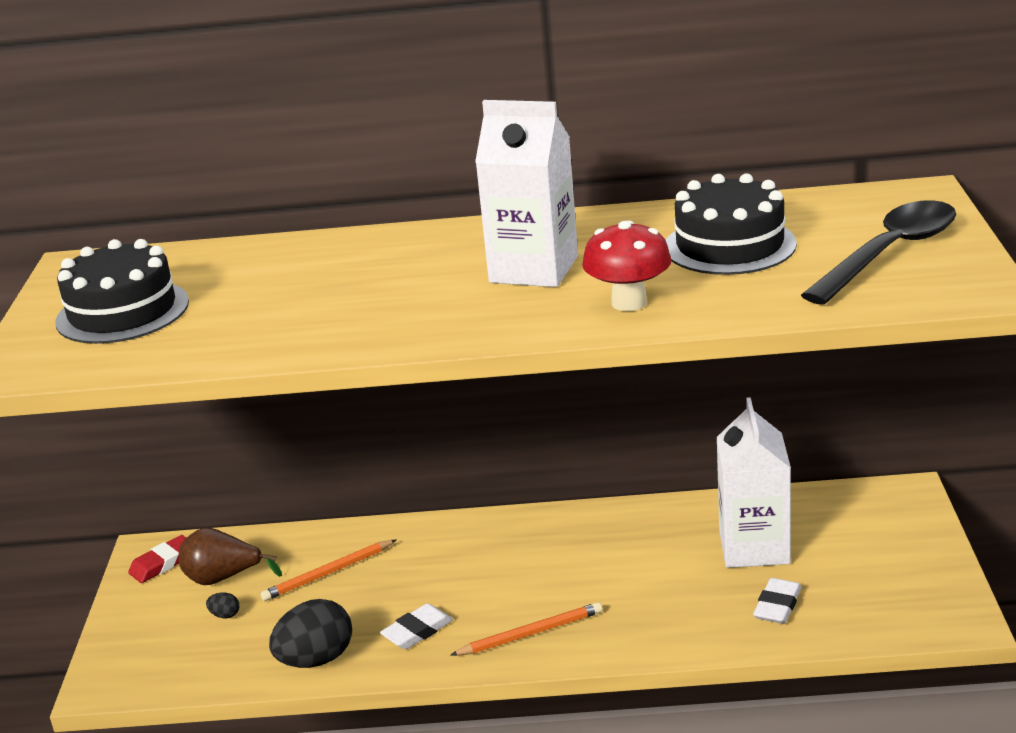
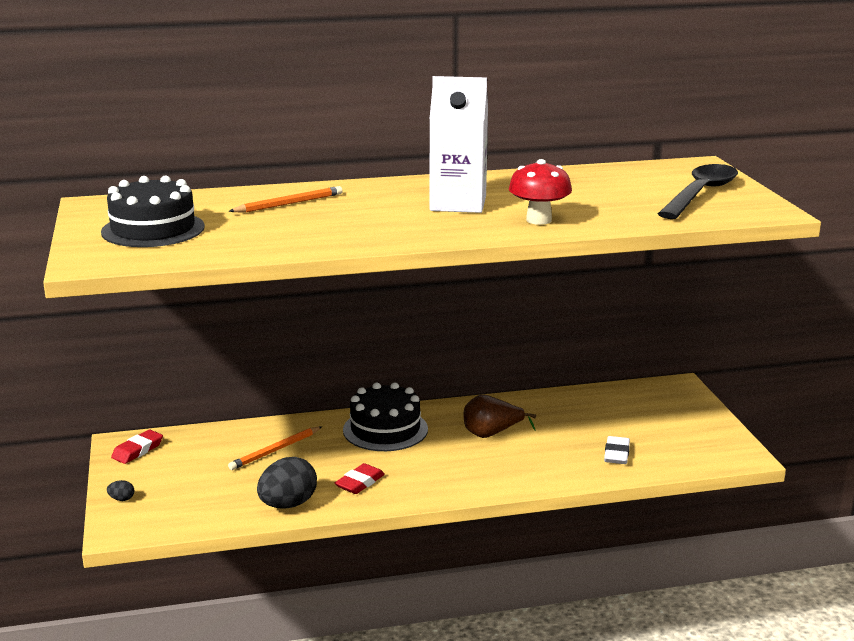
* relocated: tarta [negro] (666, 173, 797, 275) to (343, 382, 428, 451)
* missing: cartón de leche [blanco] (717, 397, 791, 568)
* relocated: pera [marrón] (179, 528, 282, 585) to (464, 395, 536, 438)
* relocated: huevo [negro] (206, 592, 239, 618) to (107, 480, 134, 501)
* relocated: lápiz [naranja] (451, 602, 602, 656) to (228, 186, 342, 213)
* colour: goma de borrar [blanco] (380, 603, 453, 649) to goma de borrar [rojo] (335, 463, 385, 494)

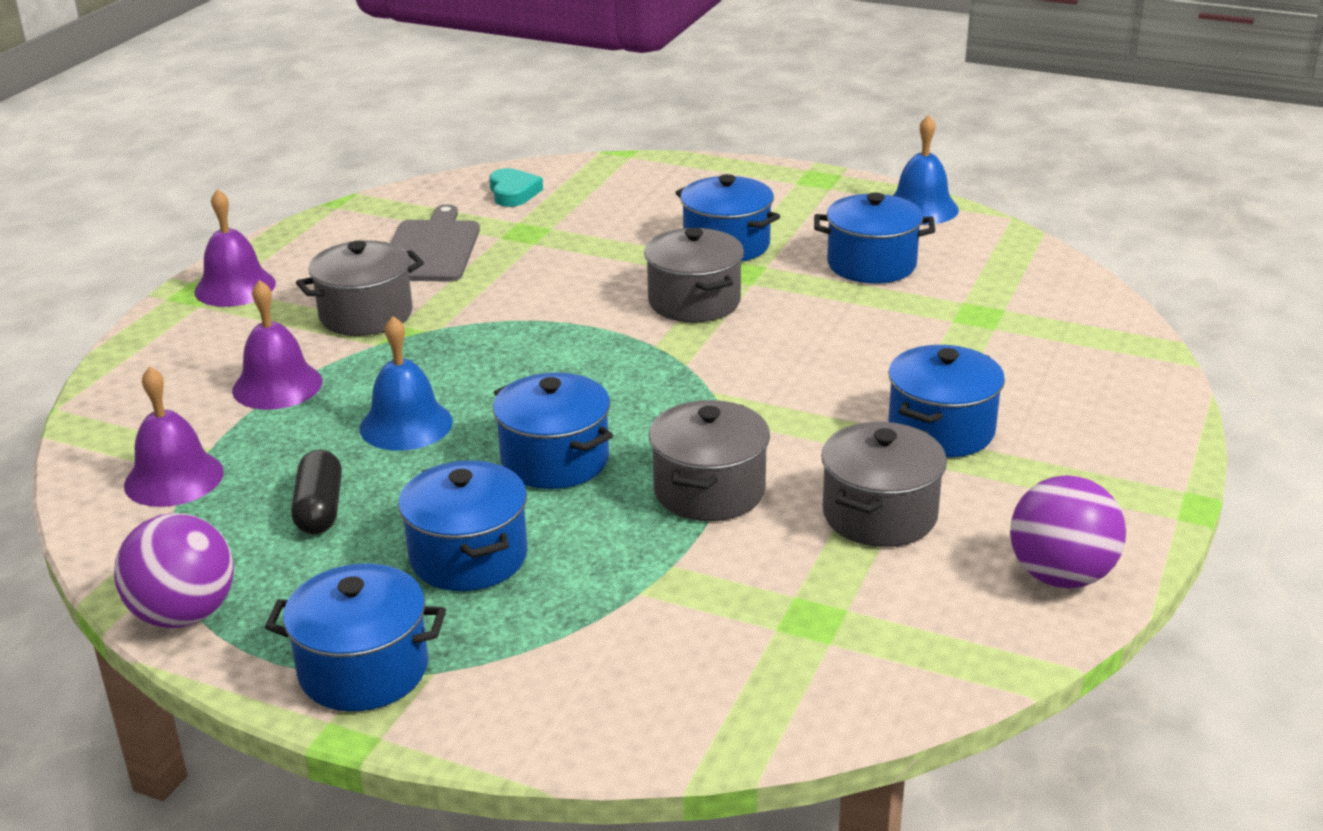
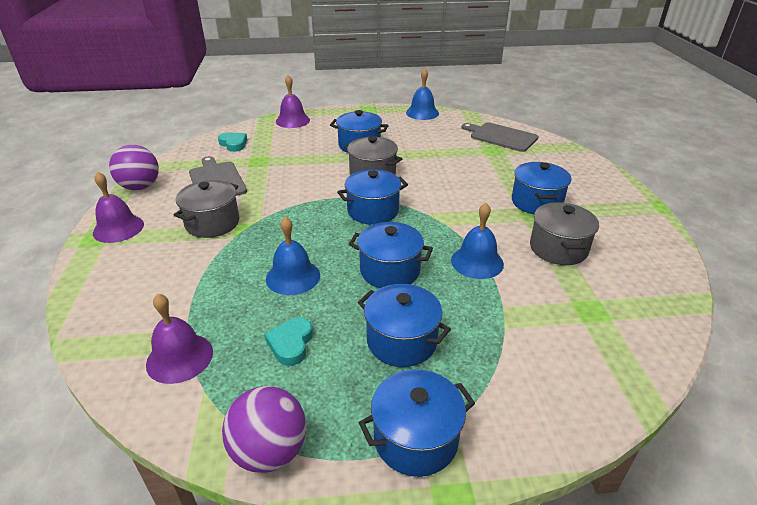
* relocated: olla [azul] (814, 193, 935, 284) to (337, 169, 408, 225)
* relocated: campana [morado] (232, 280, 322, 410) to (276, 75, 310, 128)
* exchanged: olla [gris] (649, 400, 770, 521) to campana [azul] (451, 203, 504, 279)
* exchanged: cápsula [negro] (291, 449, 342, 534) to corazón [turquesa] (264, 317, 313, 366)
* relocated: pelota [morado] (1010, 475, 1126, 588) to (109, 145, 159, 190)
* appeared: tabla de cortar [gris] (461, 122, 539, 152)

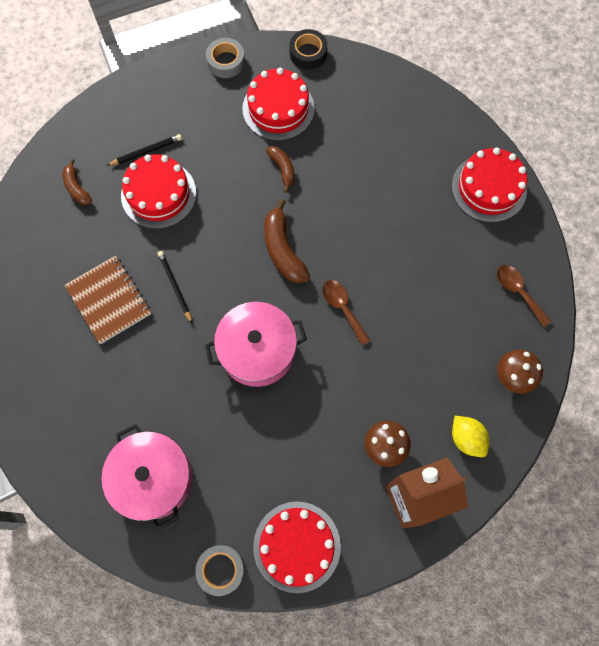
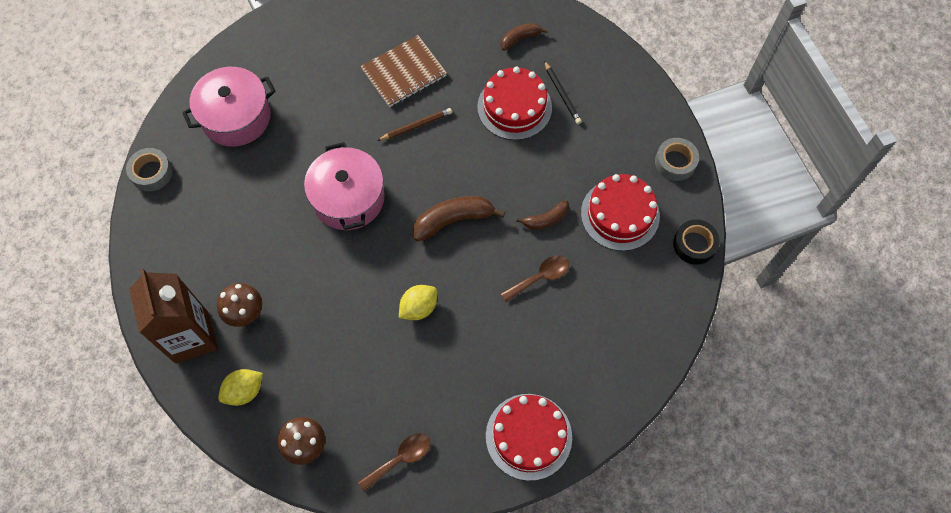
* colour: lápiz [negro] (158, 251, 192, 323) to lápiz [marrón] (377, 108, 452, 141)
* relocated: cuchara [marrón] (322, 280, 371, 345) to (501, 255, 569, 302)
* missing: tarta [rojo] (253, 501, 341, 593)
* appeared: limón [amarillo] (399, 285, 437, 320)

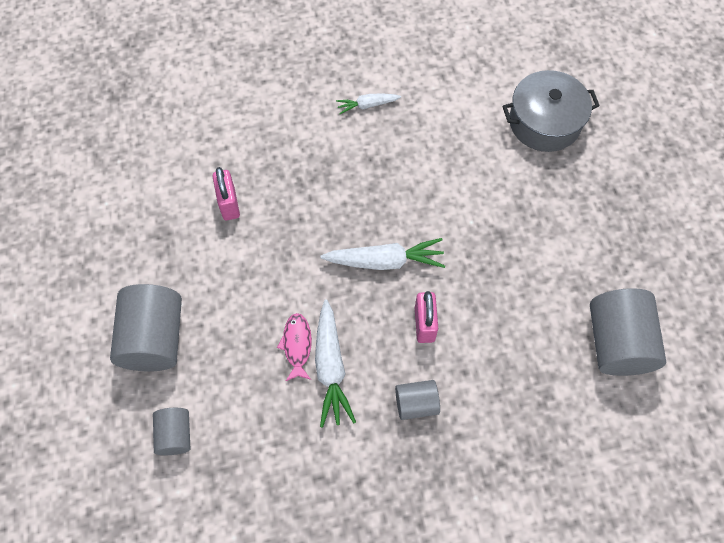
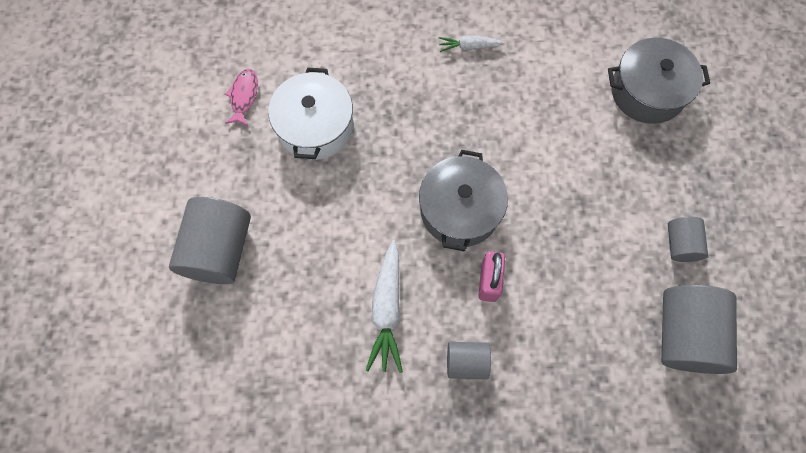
* exchanged: candado [rosa] (212, 167, 240, 220) to olla [blanco] (268, 67, 353, 160)
* exchanged: zanahoria [blanco] (320, 238, 445, 270) to olla [gris] (419, 150, 508, 252)
* relocated: pez [rosa] (277, 313, 312, 381) to (225, 69, 258, 126)
* relocated: cilindro [gris] (153, 408, 190, 455) to (668, 217, 708, 262)

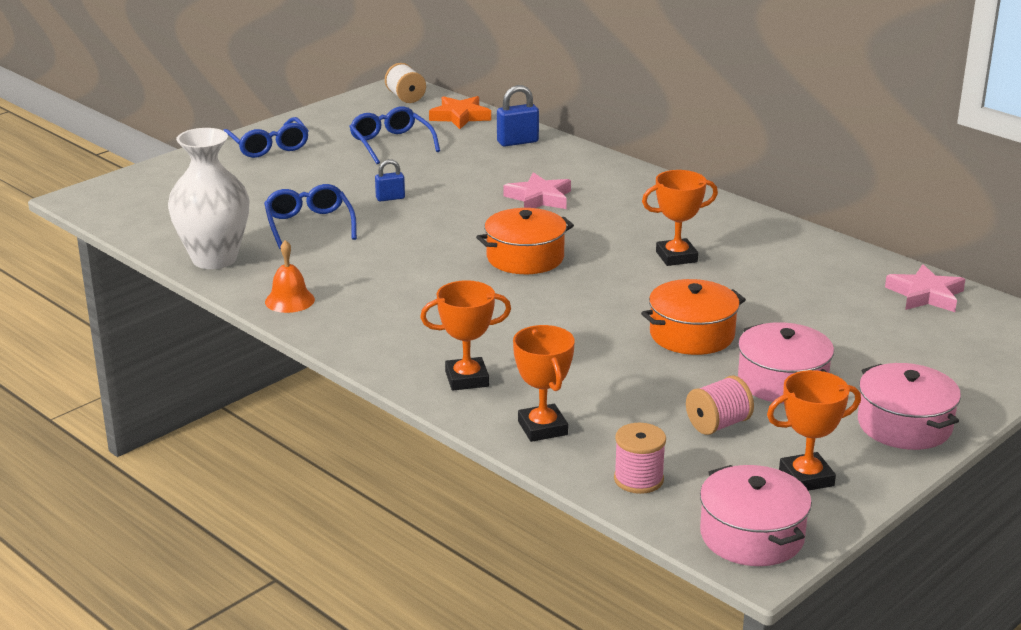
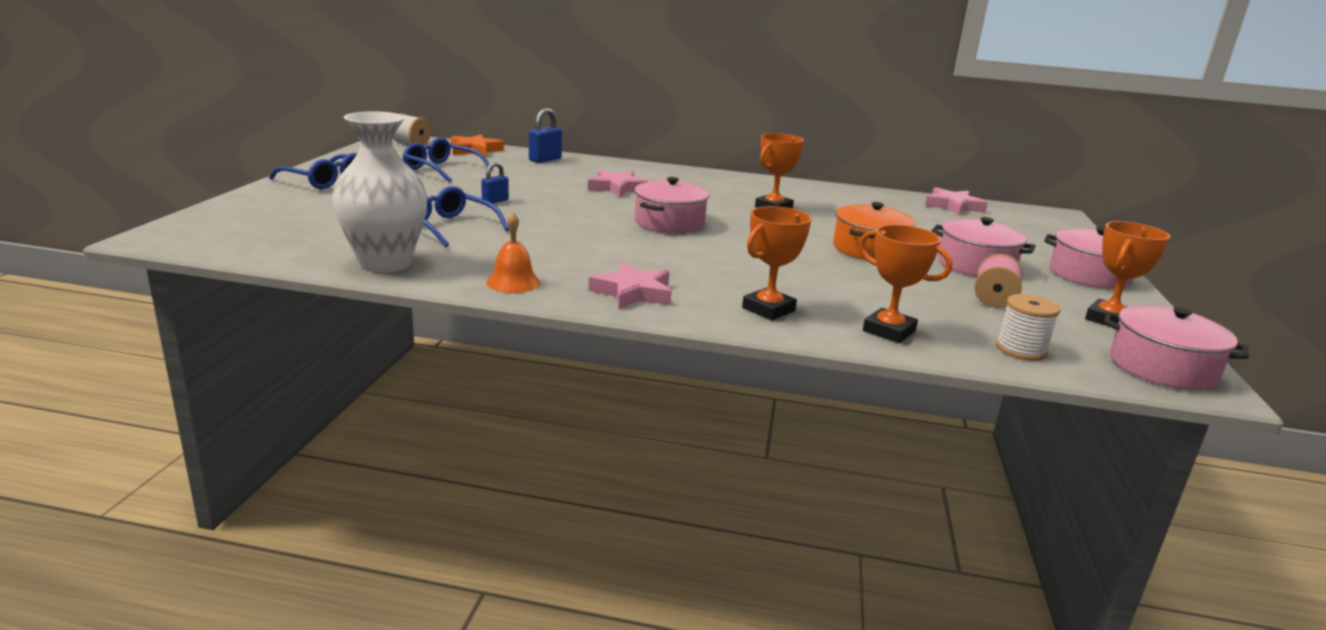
* colour: olla [naranja] (476, 208, 574, 274) to olla [rosa] (634, 177, 709, 234)
* colour: carrete [rosa] (614, 423, 666, 494) to carrete [blanco] (996, 294, 1060, 361)
* appeared: estrella [rosa] (588, 262, 672, 309)

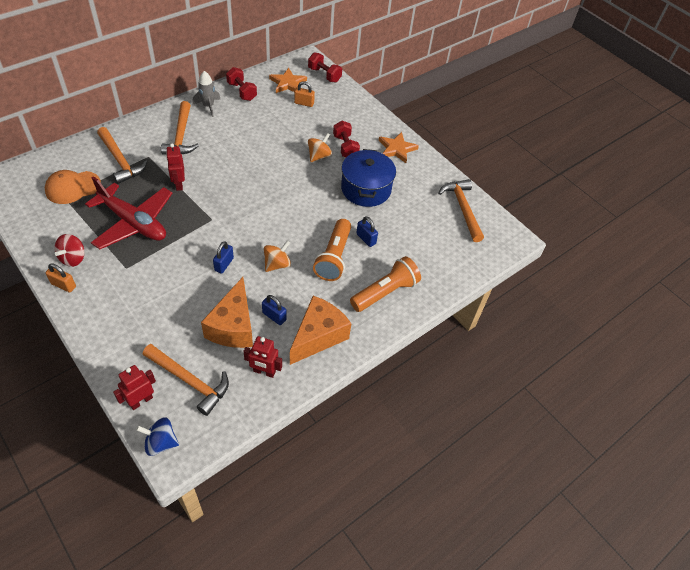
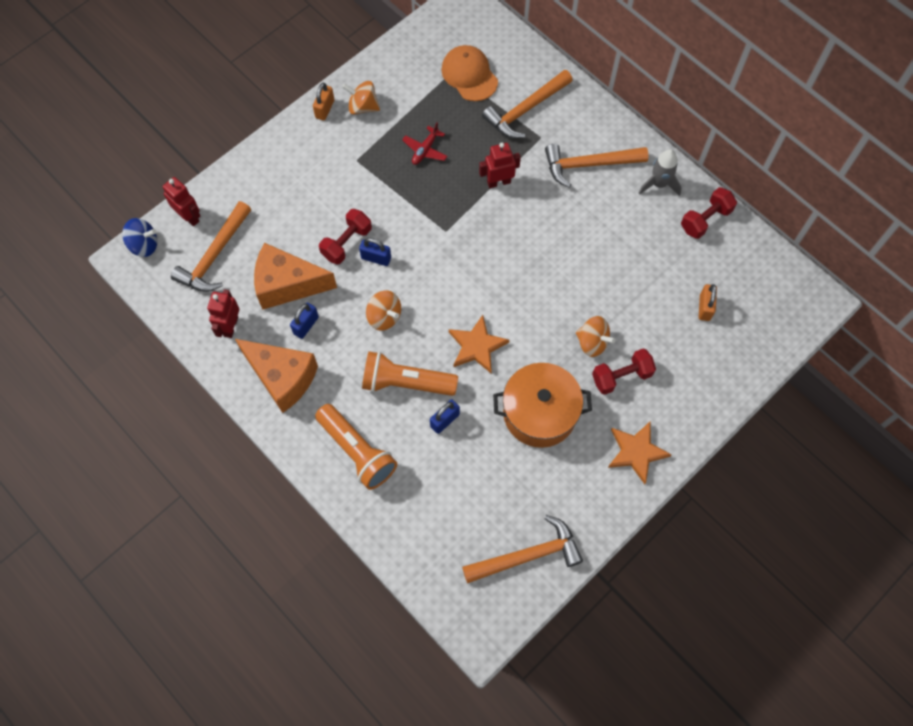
* relocated: mancuerna [rojo] (308, 52, 342, 83) to (319, 209, 372, 265)
* relocated: estrella [naranja] (269, 68, 307, 93) to (449, 315, 509, 373)
* colour: olla [azul] (341, 149, 396, 207) to olla [naranja] (493, 363, 592, 448)
* size: avión [rojo] (85, 176, 173, 249) = (402, 122, 447, 165) x0.42
* colour: peonza [rojo] (54, 234, 85, 267) to peonza [naranja] (342, 81, 380, 115)
* spun: peonza [azul] (136, 417, 179, 456) = (122, 218, 158, 257) 90 degrees clockwise

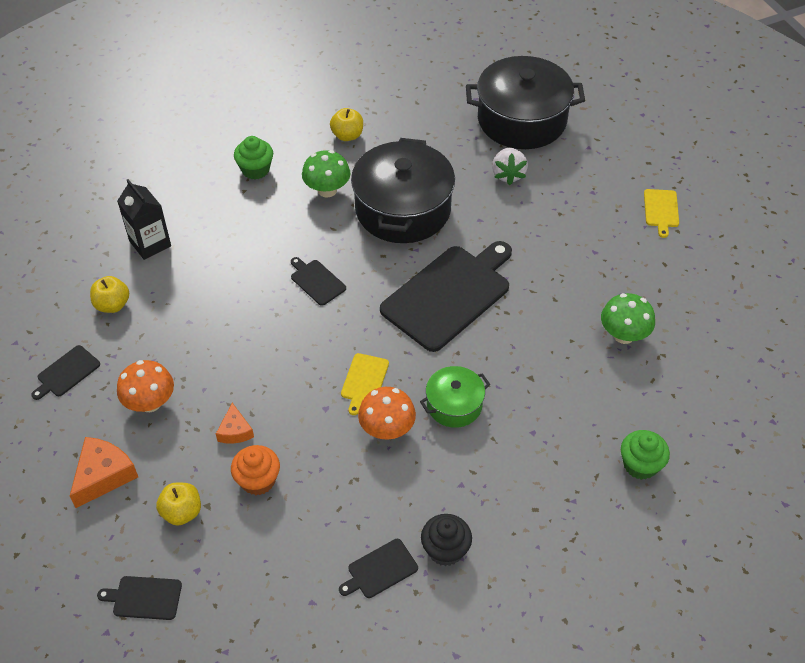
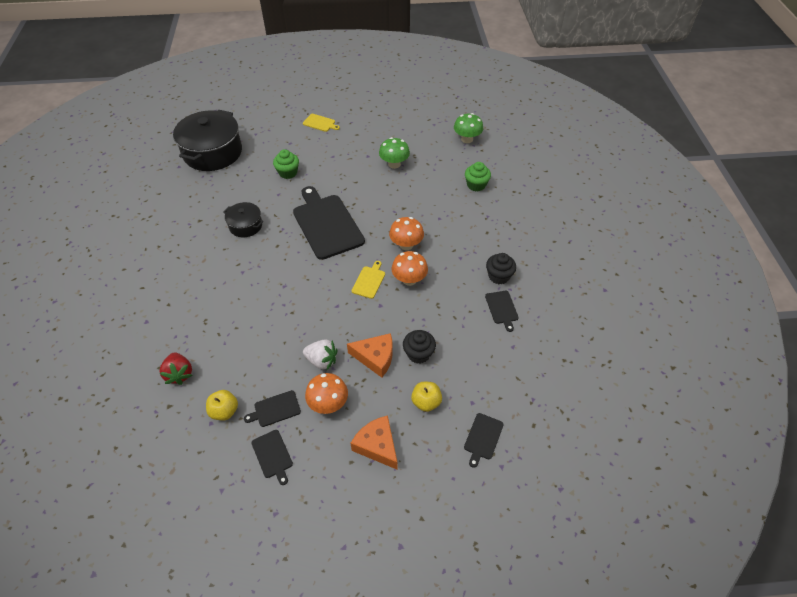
* missing: manzana [amarillo] (330, 108, 363, 141)
* relocated: magdalena [verde] (234, 136, 273, 179) to (273, 149, 299, 179)
* size: olla [negro] (351, 138, 455, 243) = (223, 202, 263, 237) x0.51
* relocated: fresa [blanco] (492, 148, 528, 185) to (303, 339, 337, 370)
* relocated: seta [verde] (302, 150, 350, 198) to (454, 113, 483, 143)
* exchanged: cartón de leche [negro] (117, 179, 171, 260) to fresa [rojo] (159, 352, 192, 385)
* relocated: tabla de cortar [negro] (291, 257, 346, 306) to (244, 390, 301, 427)
* spun: tabla de cortar [amarillo] (341, 353, 389, 415) = (352, 261, 385, 299) 105 degrees counterclockwise
* exchanged: olla [verde] (420, 366, 490, 428) to seta [naranja] (389, 217, 424, 250)
* size: queso [naranja] (216, 403, 254, 444) = (347, 333, 392, 378) x1.65
* colour: magdalena [naranja] (231, 445, 280, 495) to magdalena [negro] (403, 330, 436, 364)

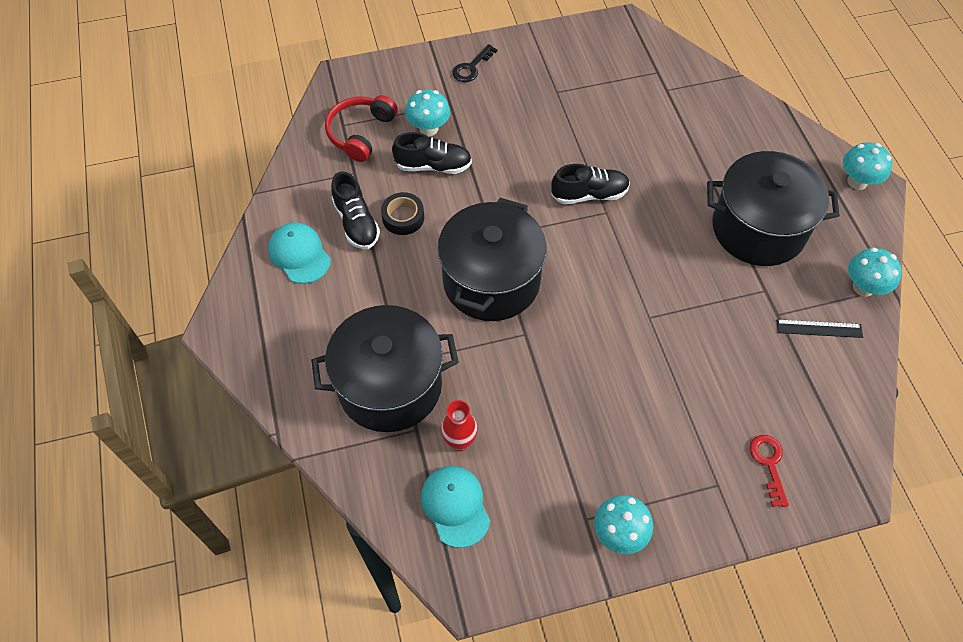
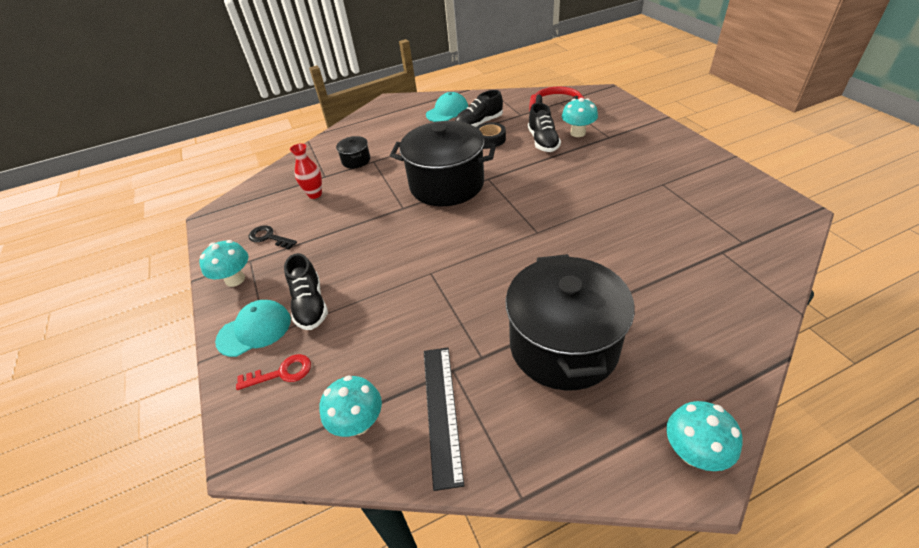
* relocated: llave [negro] (452, 44, 497, 82) to (249, 225, 297, 250)
* relocated: zapato [negro] (551, 164, 630, 204) to (284, 253, 328, 330)
* relocated: seta [turquesa] (848, 248, 902, 297) to (320, 375, 382, 437)
* size: olla [negro] (311, 305, 459, 432) = (336, 136, 370, 168) x0.42
* size: regla [negro] (776, 319, 863, 338) = (424, 347, 464, 491) x1.55
* relocated: gorra [turquesa] (421, 466, 490, 548) to (215, 300, 291, 357)

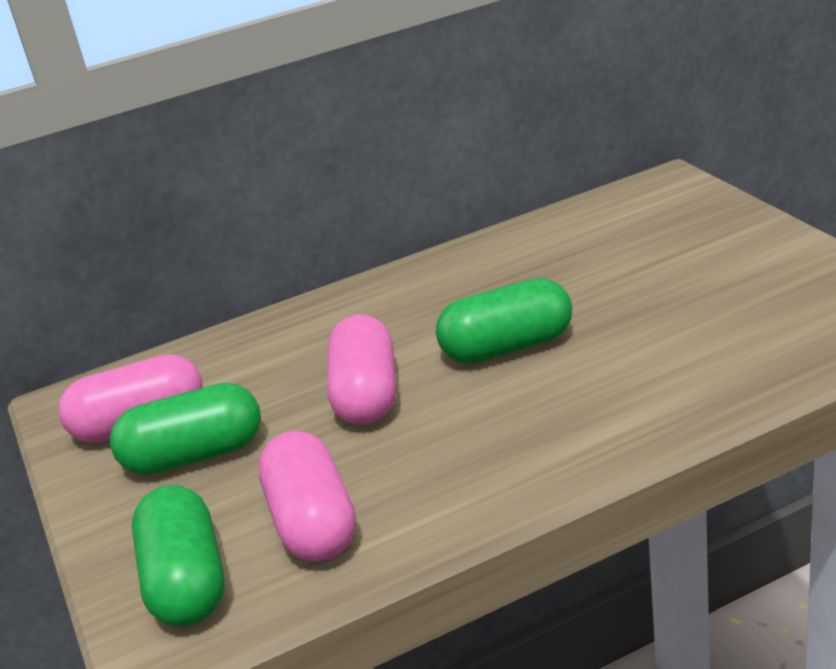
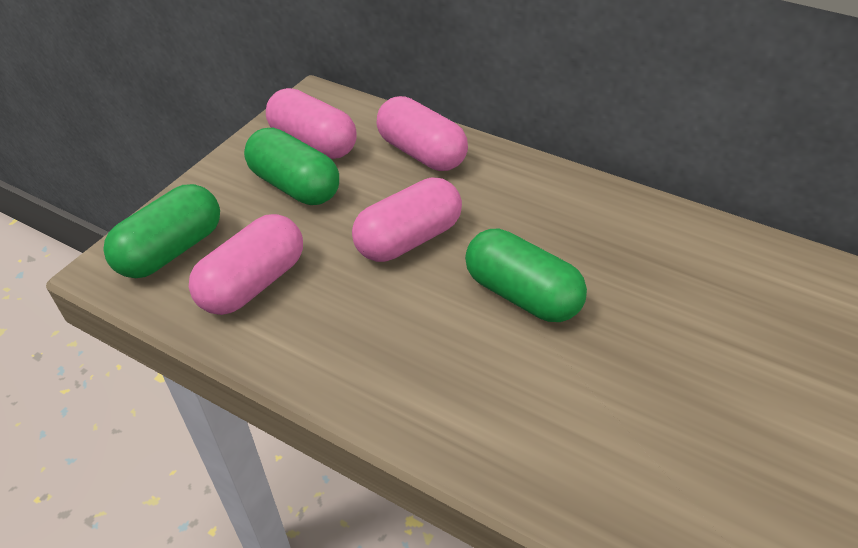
* appeared: cápsula [rosa] (377, 96, 468, 171)

